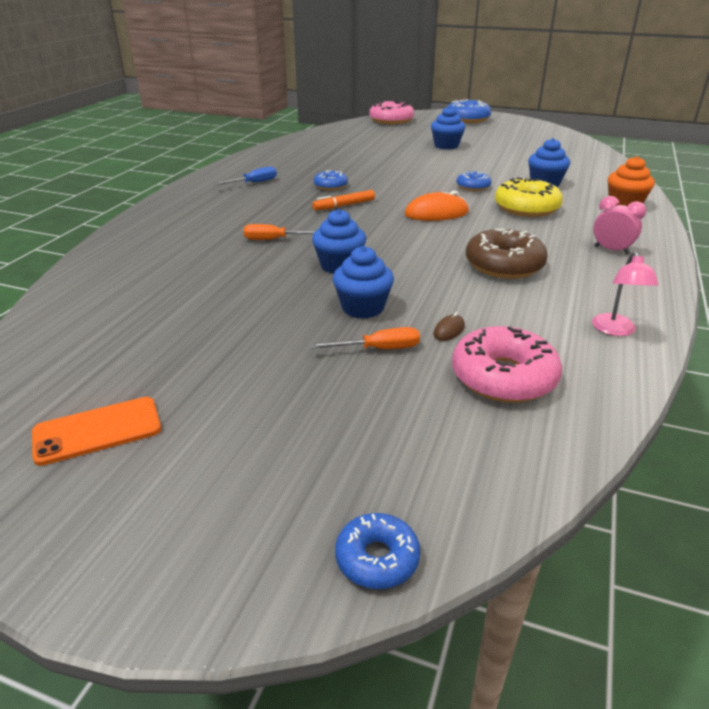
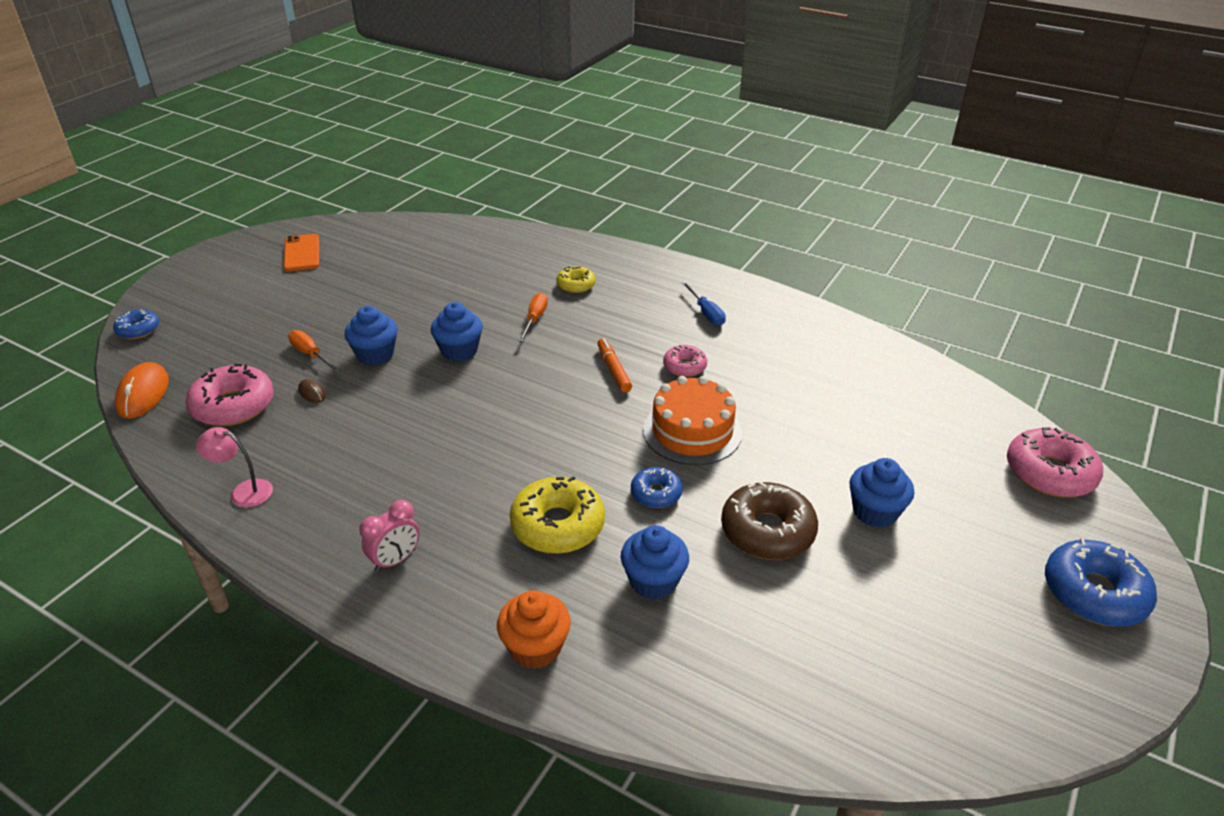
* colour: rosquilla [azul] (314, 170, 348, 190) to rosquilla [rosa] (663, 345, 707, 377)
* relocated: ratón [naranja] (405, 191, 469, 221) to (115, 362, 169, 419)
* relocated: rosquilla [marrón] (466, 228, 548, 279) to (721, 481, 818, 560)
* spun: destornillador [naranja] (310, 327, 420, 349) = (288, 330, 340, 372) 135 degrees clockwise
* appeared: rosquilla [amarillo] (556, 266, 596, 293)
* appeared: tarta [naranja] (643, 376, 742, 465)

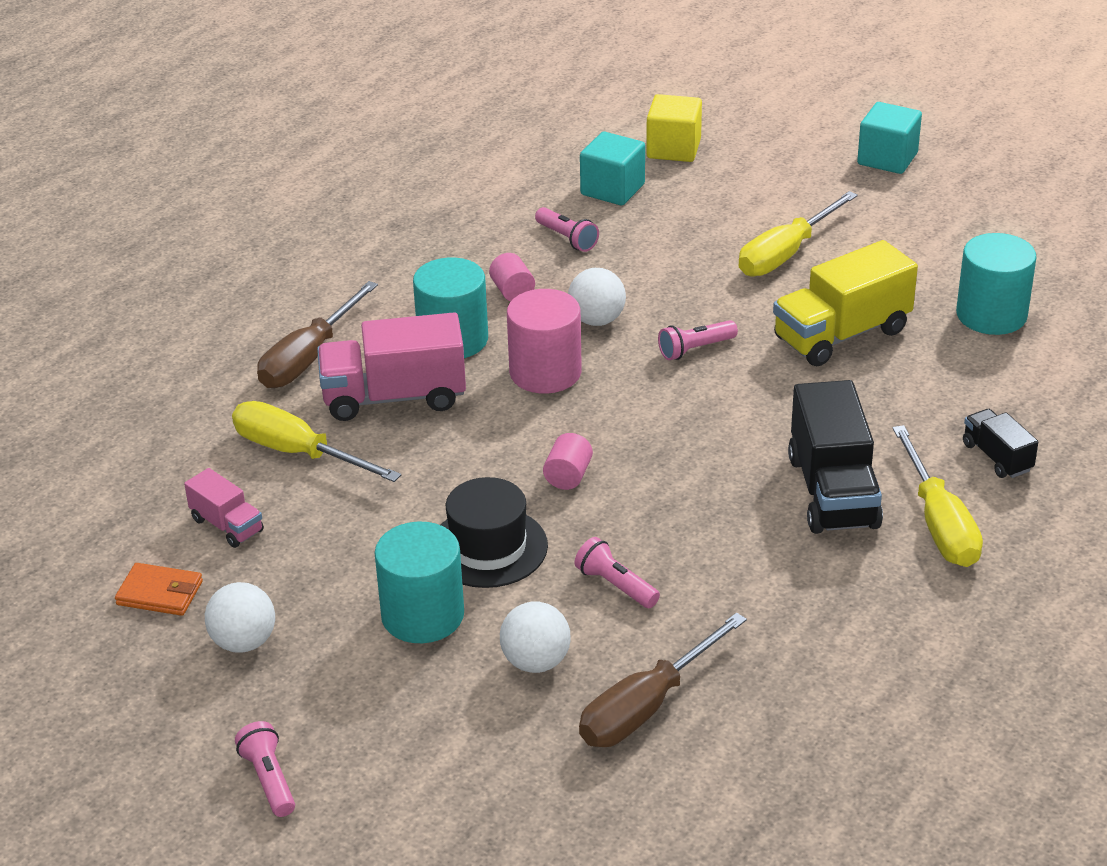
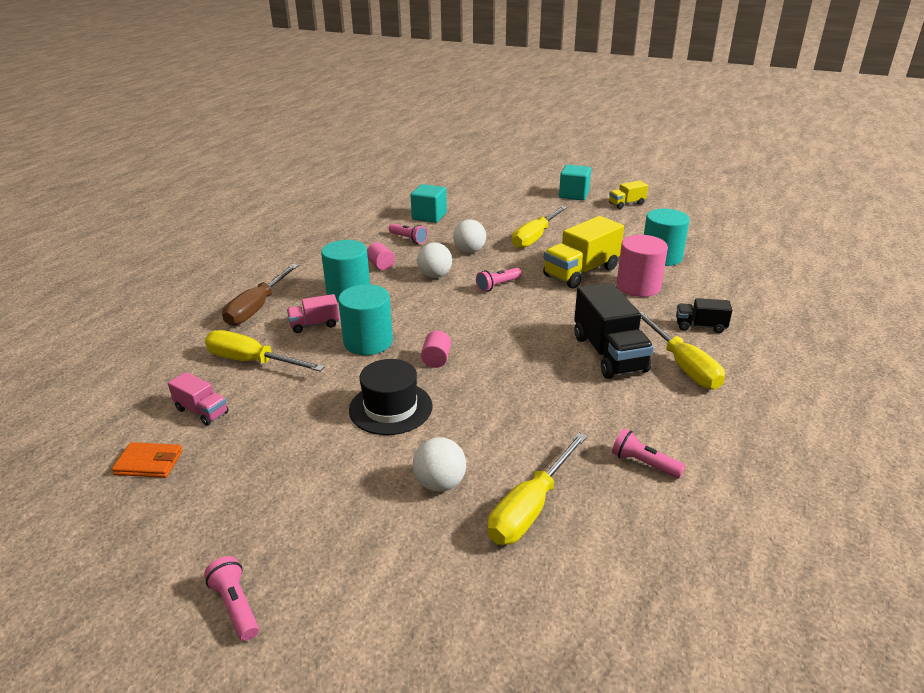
* missing: cubo [amarillo] (646, 94, 702, 162)
* relocated: cilindro [rosa] (507, 289, 582, 393) to (617, 235, 668, 297)
* size: camión [rosa] (317, 312, 466, 421) = (287, 294, 339, 333) x0.53
* spun: camión [negro] (963, 409, 1038, 478) = (676, 298, 732, 333) 45 degrees counterclockwise
* relocated: cilindro [turquesa] (375, 522, 464, 643) to (338, 284, 393, 355)
* relocated: lámpara de mano [rosa] (575, 537, 660, 608) to (612, 429, 685, 479)
* relocated: pelota [blanco] (205, 582, 275, 652) to (453, 220, 486, 253)
* colour: destornillador [marrón] (579, 613, 747, 747) to destornillador [amarillo] (488, 433, 587, 545)
* appeared: camión [amarillo] (609, 180, 648, 209)

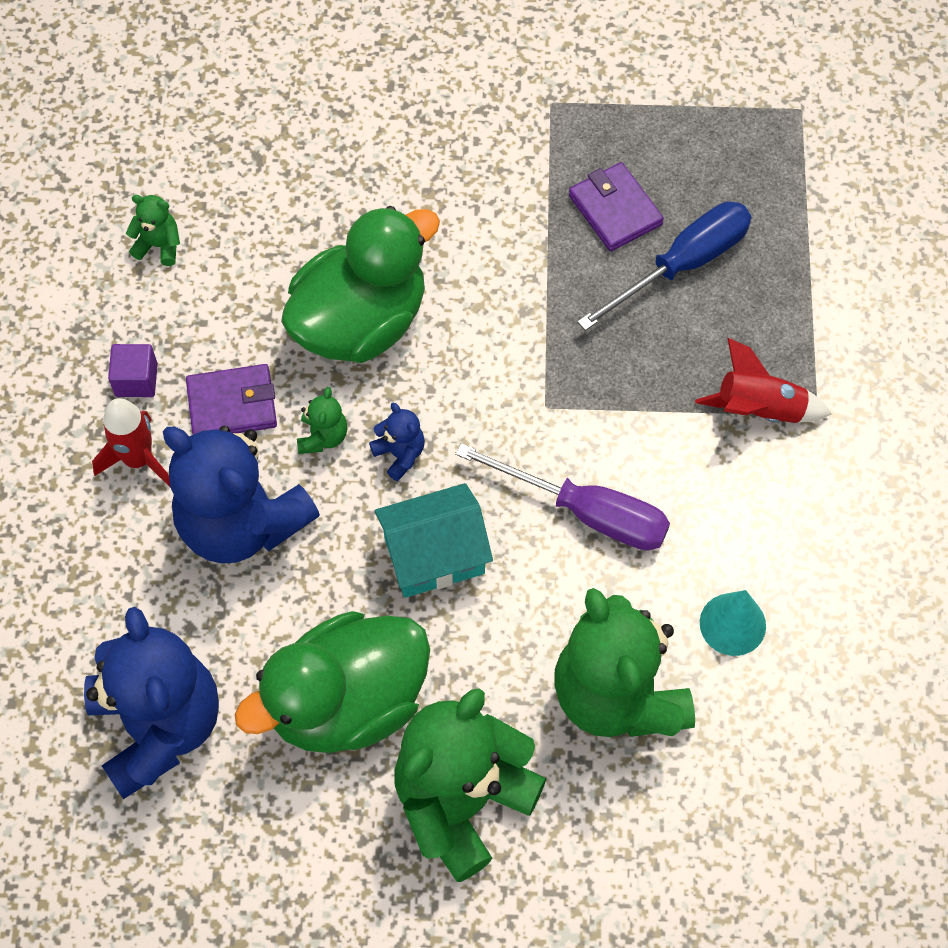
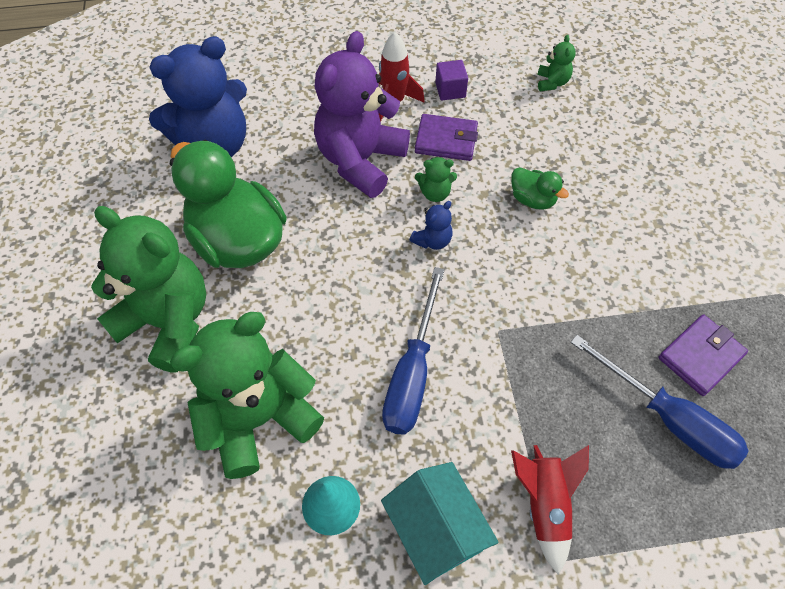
* size: pato [verde] (281, 206, 440, 363) = (511, 167, 569, 209) x0.44
* spun: cartera [morado] (186, 364, 277, 435) = (415, 114, 478, 161) 60 degrees counterclockwise
* colour: osito [azul] (163, 426, 320, 564) to osito [morado] (314, 31, 410, 198)
* colour: destornillador [morado] (455, 443, 670, 550) to destornillador [azul] (382, 267, 445, 435)
* relocated: casa [turquesa] (375, 483, 493, 598) to (381, 462, 499, 585)

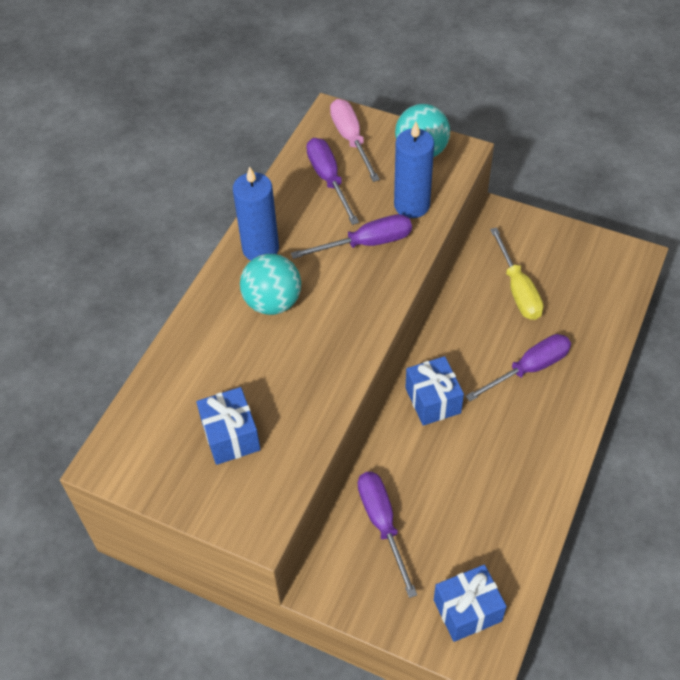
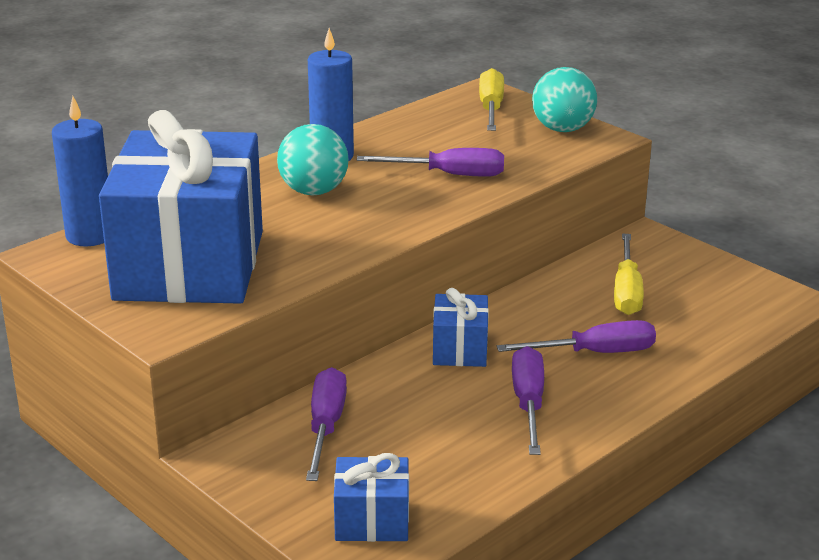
* colour: destornillador [rosa] (330, 99, 380, 182) to destornillador [amarillo] (479, 68, 504, 131)
* relocated: vela [azul] (394, 122, 434, 218) to (52, 96, 108, 246)
* relocated: destornillador [morado] (306, 138, 359, 225) to (512, 346, 544, 455)
* size: regalo [azul] (196, 387, 261, 465) = (99, 110, 263, 304) x2.34

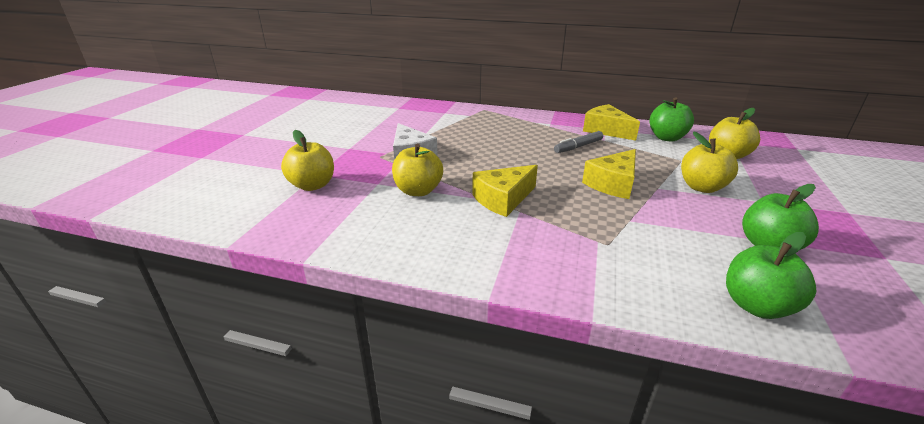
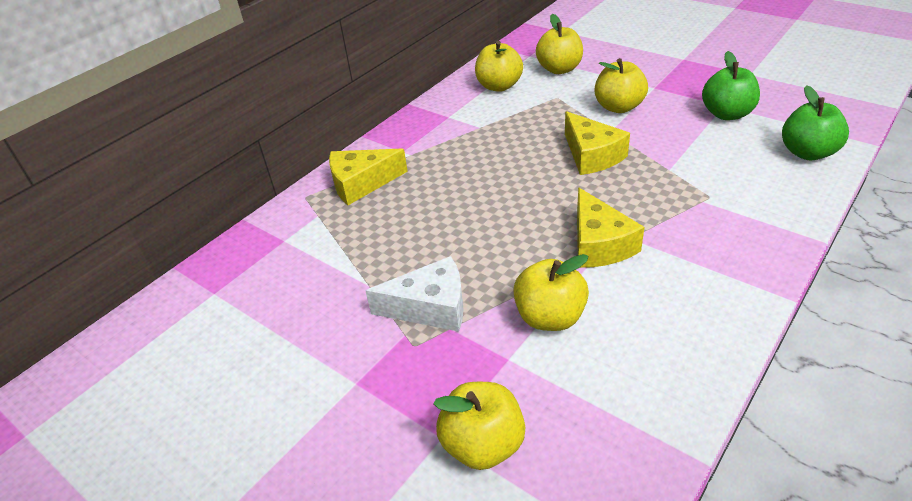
* colour: manzana [verde] (650, 98, 694, 142) to manzana [amarillo] (475, 41, 523, 92)
* relocated: queso [amarillo] (583, 104, 640, 141) to (329, 148, 408, 205)
* missing: rotulador [gris] (554, 131, 603, 153)

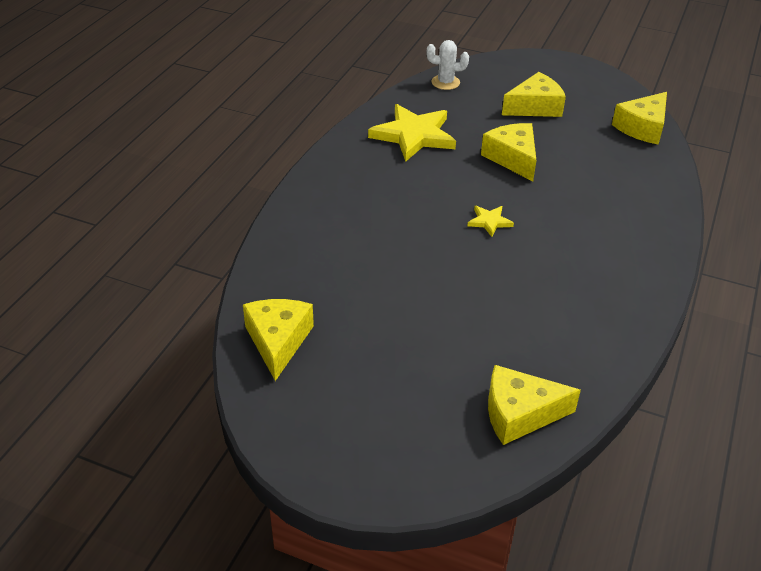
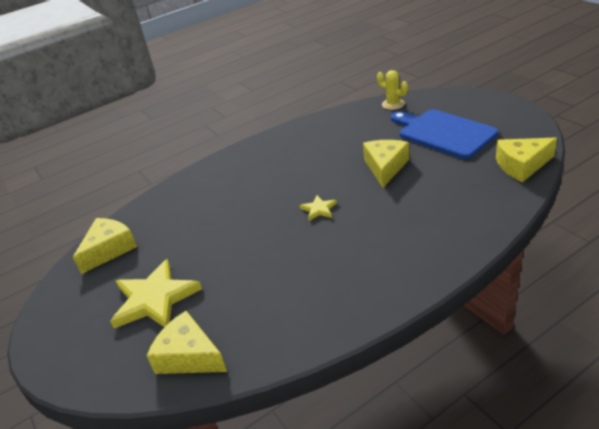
* colour: cactus [blanco] (427, 40, 469, 90) to cactus [amarillo] (377, 70, 408, 110)
* exchanged: queso [amarillo] (502, 72, 566, 117) to tabla de cortar [azul] (391, 109, 498, 159)
* relocated: estrella [amarillo] (368, 104, 456, 162) to (110, 259, 202, 328)

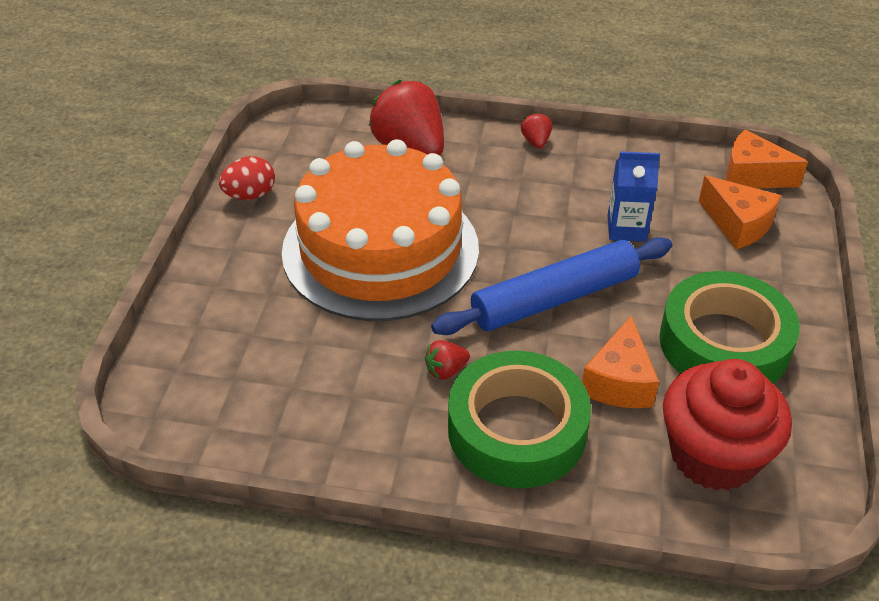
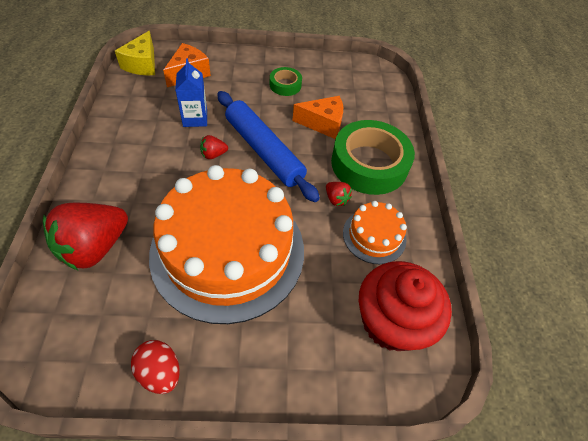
* relocated: fresa [rojo] (521, 112, 552, 149) to (200, 135, 228, 159)
* colour: queso [naranja] (726, 129, 808, 188) to queso [amarillo] (115, 31, 155, 75)
* size: cinta adhesiva [verde] (659, 271, 800, 384) = (270, 67, 302, 96) x0.47
* relocated: magdalena [rojo] (663, 359, 792, 491) to (359, 261, 452, 351)
* appeared: tarta [naranja] (343, 201, 407, 264)

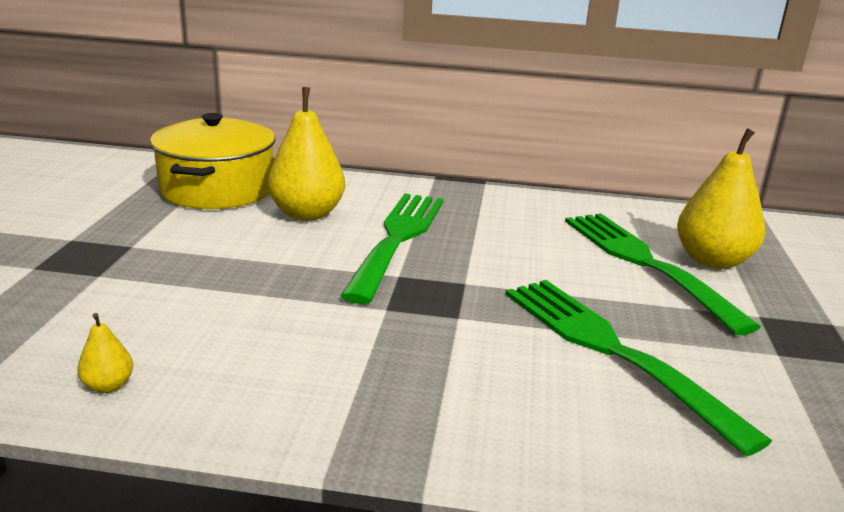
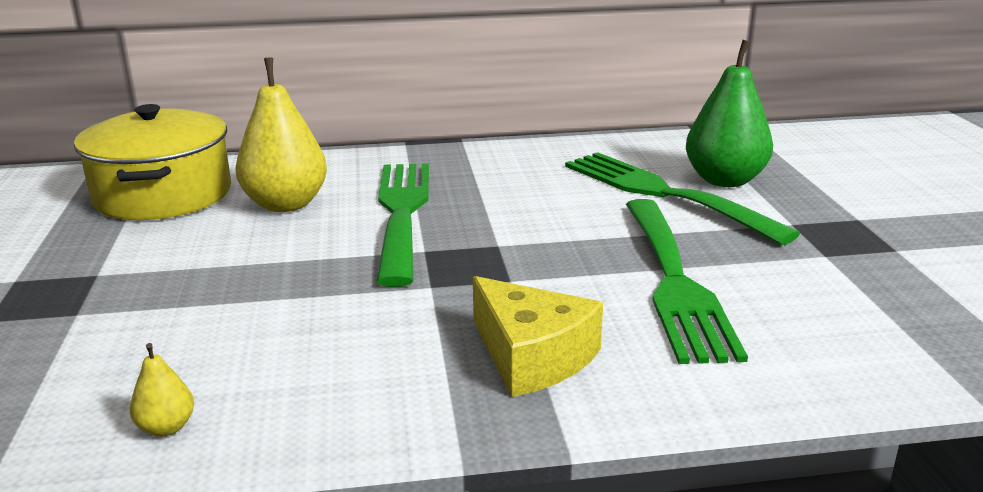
* colour: pera [amarillo] (677, 128, 765, 269) to pera [verde] (686, 40, 773, 187)
* spun: tenedor [verde] (506, 280, 772, 456) = (626, 199, 748, 364) 135 degrees counterclockwise
* appeared: queso [amarillo] (473, 276, 603, 397)

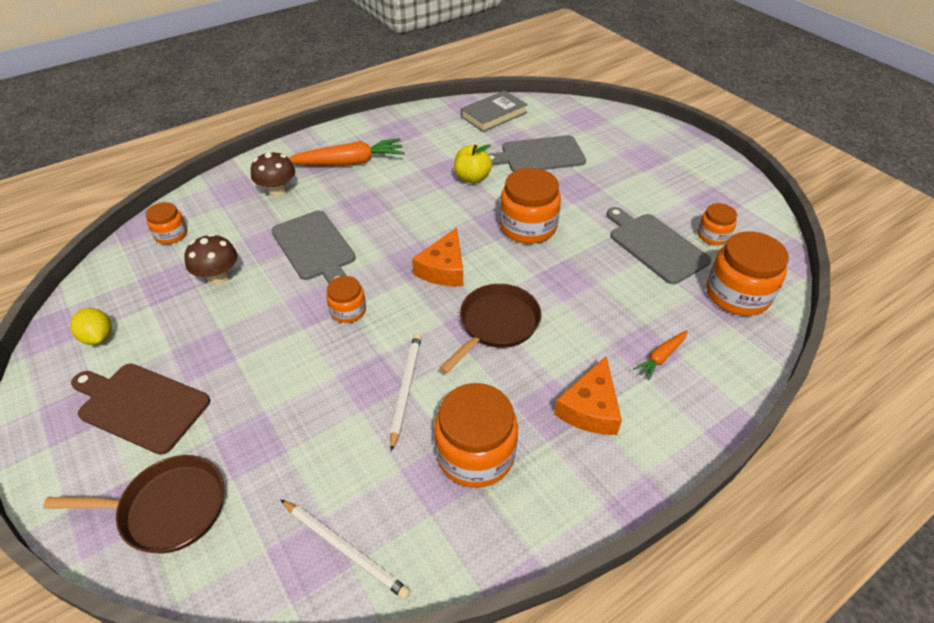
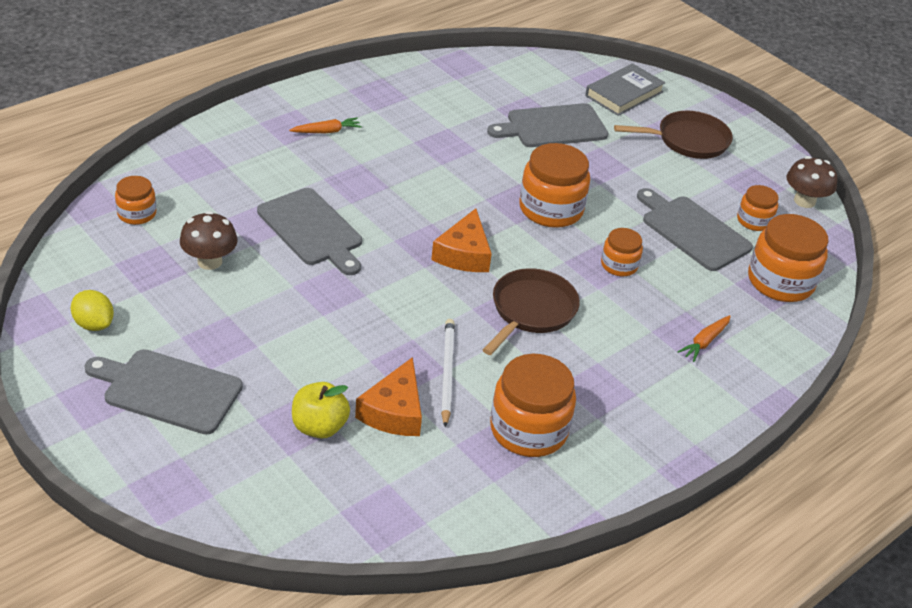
* relocated: libro [gris] (461, 90, 528, 132) to (585, 63, 665, 116)
* size: zanahoria [naranja] (289, 138, 405, 166) = (289, 118, 362, 133) x0.50
* relocated: manzana [amarillo] (454, 145, 492, 183) to (292, 382, 350, 439)
* relocated: seta [marrón] (251, 151, 295, 197) to (786, 156, 838, 208)
* relocated: tarro [naranja] (326, 276, 366, 323) to (601, 228, 643, 277)
* relocated: queso [naranja] (554, 356, 622, 435) to (355, 357, 422, 436)
* colour: tabla de cortar [marrón] (71, 364, 210, 455) to tabla de cortar [gris] (84, 349, 243, 435)
* relocated: sartén [marrón] (43, 455, 224, 554) to (614, 111, 733, 159)
* missing: lápiz [blanco] (280, 499, 410, 600)

